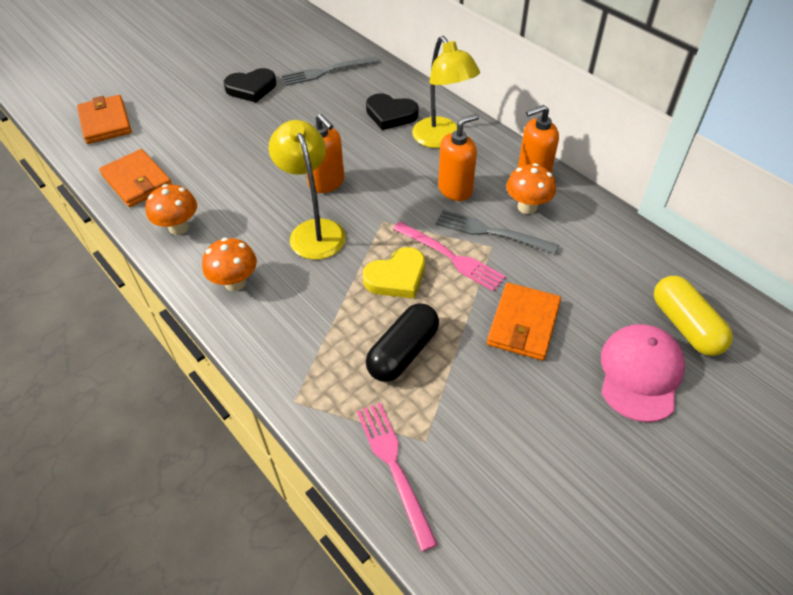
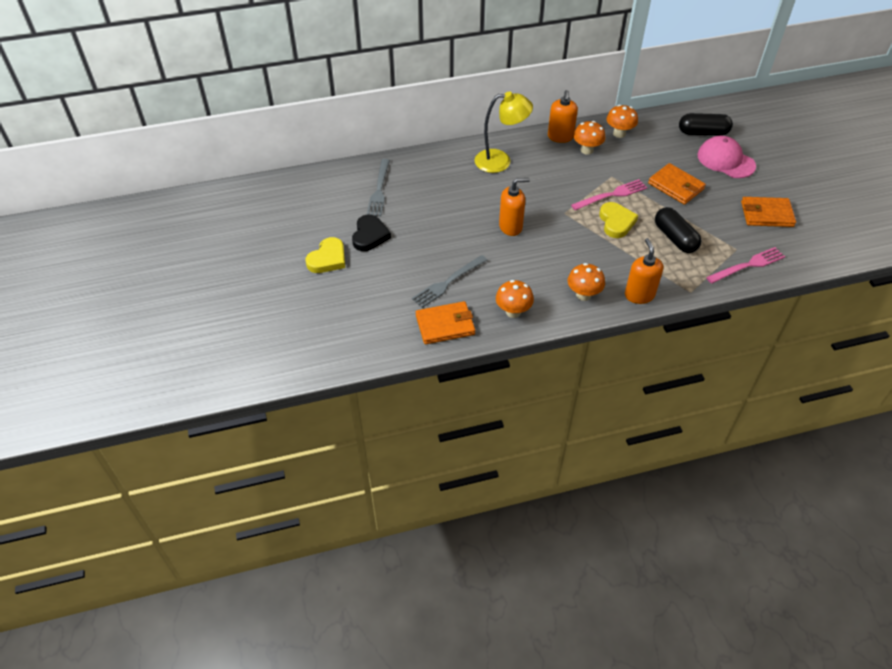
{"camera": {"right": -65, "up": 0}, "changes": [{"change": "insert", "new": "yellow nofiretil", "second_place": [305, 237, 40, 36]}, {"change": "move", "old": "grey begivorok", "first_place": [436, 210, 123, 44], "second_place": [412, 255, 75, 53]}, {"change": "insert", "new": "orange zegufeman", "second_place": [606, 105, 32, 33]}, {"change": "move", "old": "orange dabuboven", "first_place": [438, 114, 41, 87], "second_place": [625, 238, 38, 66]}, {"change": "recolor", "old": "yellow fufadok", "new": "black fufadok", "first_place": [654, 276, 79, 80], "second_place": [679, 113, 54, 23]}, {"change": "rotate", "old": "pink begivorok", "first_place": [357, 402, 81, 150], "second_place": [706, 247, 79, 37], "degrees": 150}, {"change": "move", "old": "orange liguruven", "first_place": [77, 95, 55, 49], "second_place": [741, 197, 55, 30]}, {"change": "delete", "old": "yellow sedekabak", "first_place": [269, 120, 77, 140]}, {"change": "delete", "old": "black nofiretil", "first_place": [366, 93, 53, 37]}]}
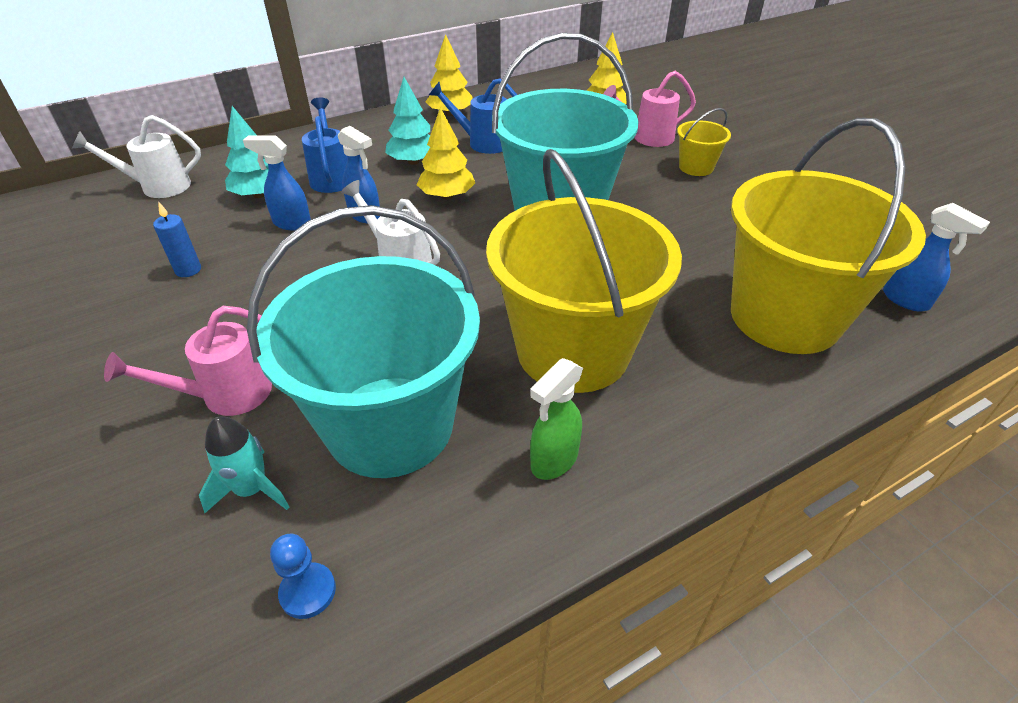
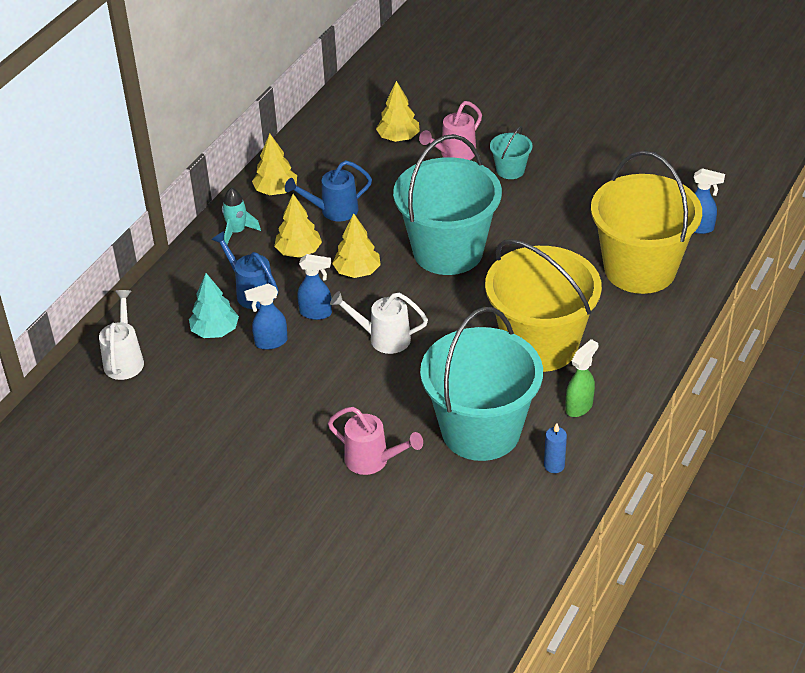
{"camera": {"right": -30, "up": 0}, "changes": [{"change": "rotate", "old": "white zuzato", "first_place": [72, 115, 129, 83], "second_place": [99, 290, 45, 90], "degrees": 135}, {"change": "move", "old": "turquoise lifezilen", "first_place": [199, 416, 90, 97], "second_place": [222, 188, 39, 56]}, {"change": "recolor", "old": "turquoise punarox", "new": "yellow punarox", "first_place": [385, 77, 45, 88], "second_place": [274, 194, 48, 64]}, {"change": "rotate", "old": "pink zuzato", "first_place": [104, 306, 168, 110], "second_place": [328, 407, 95, 68], "degrees": -90}, {"change": "recolor", "old": "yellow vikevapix", "new": "turquoise vikevapix", "first_place": [677, 108, 54, 68], "second_place": [490, 126, 43, 53]}, {"change": "move", "old": "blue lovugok", "first_place": [153, 202, 48, 75], "second_place": [544, 423, 23, 50]}, {"change": "rotate", "old": "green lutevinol", "first_place": [530, 358, 53, 122], "second_place": [565, 339, 33, 78], "degrees": -150}, {"change": "delete", "old": "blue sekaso", "first_place": [270, 534, 66, 85]}]}
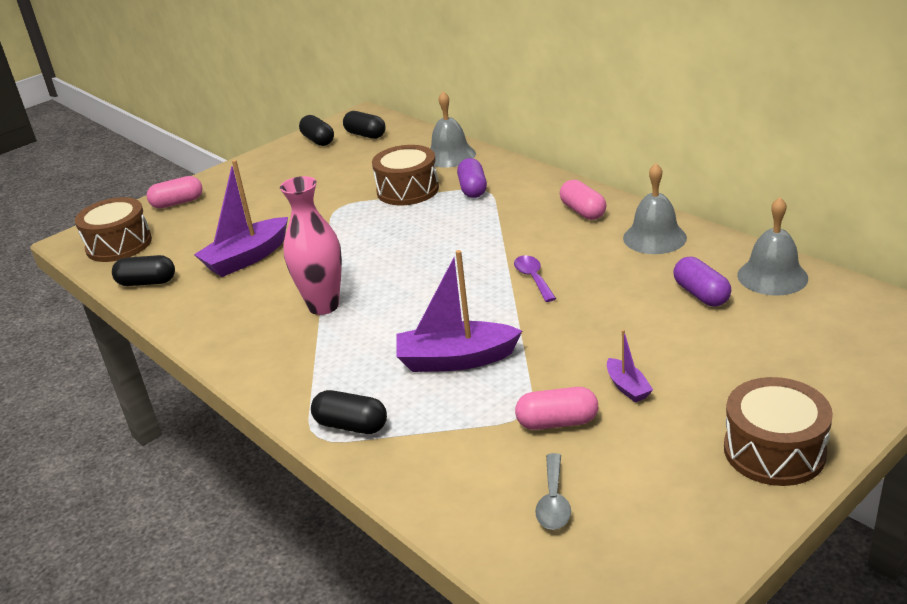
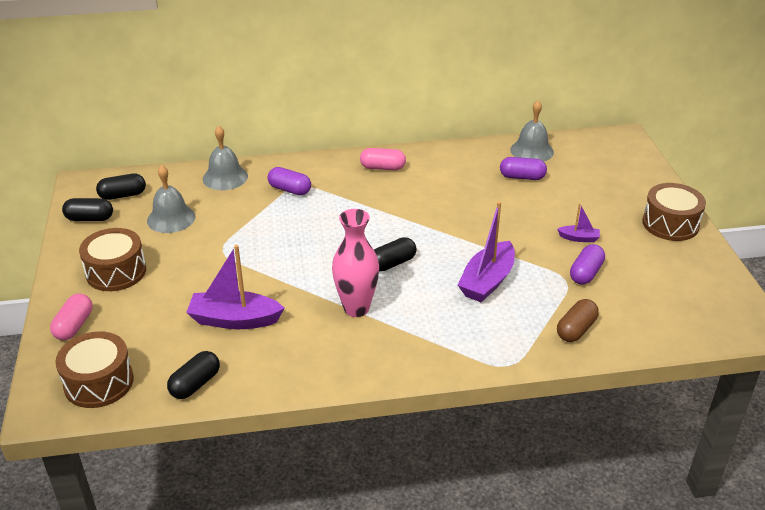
{"camera": {"right": -60, "up": 5}, "changes": [{"change": "move", "old": "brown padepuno", "first_place": [372, 145, 67, 60], "second_place": [79, 228, 67, 63]}, {"change": "move", "old": "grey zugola", "first_place": [623, 163, 64, 91], "second_place": [147, 165, 48, 68]}, {"change": "rotate", "old": "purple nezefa", "first_place": [194, 160, 94, 117], "second_place": [186, 245, 99, 84], "degrees": 105}, {"change": "move", "old": "black fufadok", "first_place": [311, 390, 76, 44], "second_place": [374, 237, 43, 35]}, {"change": "insert", "new": "brown fufadok", "second_place": [557, 299, 42, 43]}, {"change": "recolor", "old": "pink fufadok", "new": "purple fufadok", "first_place": [515, 387, 83, 43], "second_place": [570, 244, 35, 41]}, {"change": "delete", "old": "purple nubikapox", "first_place": [514, 255, 42, 47]}, {"change": "delete", "old": "grey nubikapox", "first_place": [535, 453, 36, 77]}]}
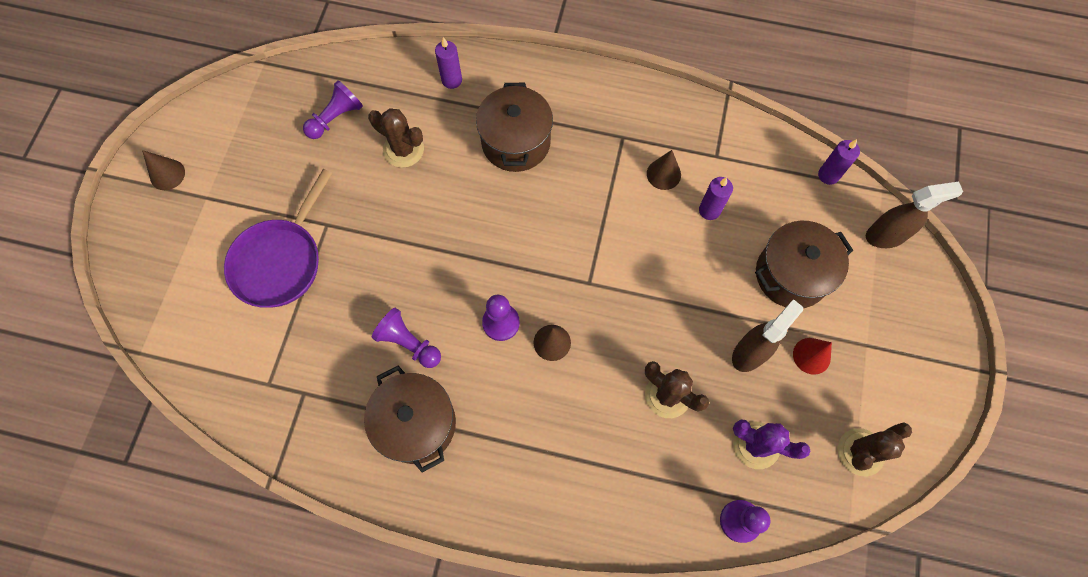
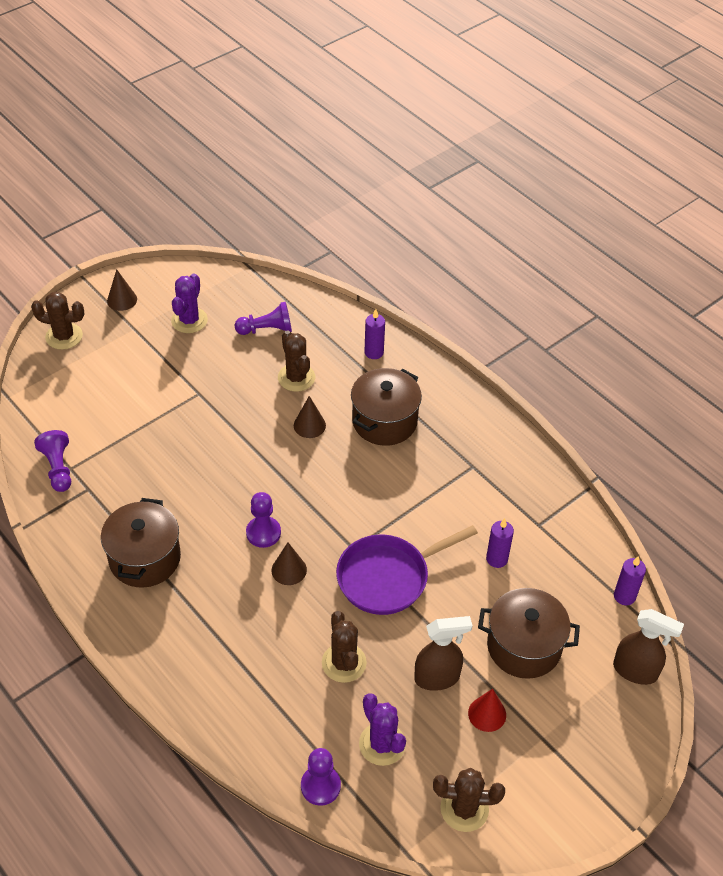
{"camera": {"right": 35, "up": -20}, "changes": [{"change": "insert", "new": "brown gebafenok", "second_place": [31, 292, 53, 58]}, {"change": "move", "old": "purple sekaso", "first_place": [372, 308, 69, 60], "second_place": [34, 430, 37, 62]}, {"change": "insert", "new": "purple gebafenok", "second_place": [171, 274, 37, 59]}, {"change": "move", "old": "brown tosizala", "first_place": [647, 150, 34, 40], "second_place": [294, 396, 32, 42]}, {"change": "move", "old": "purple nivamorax", "first_place": [224, 169, 108, 139], "second_place": [336, 525, 142, 90]}]}
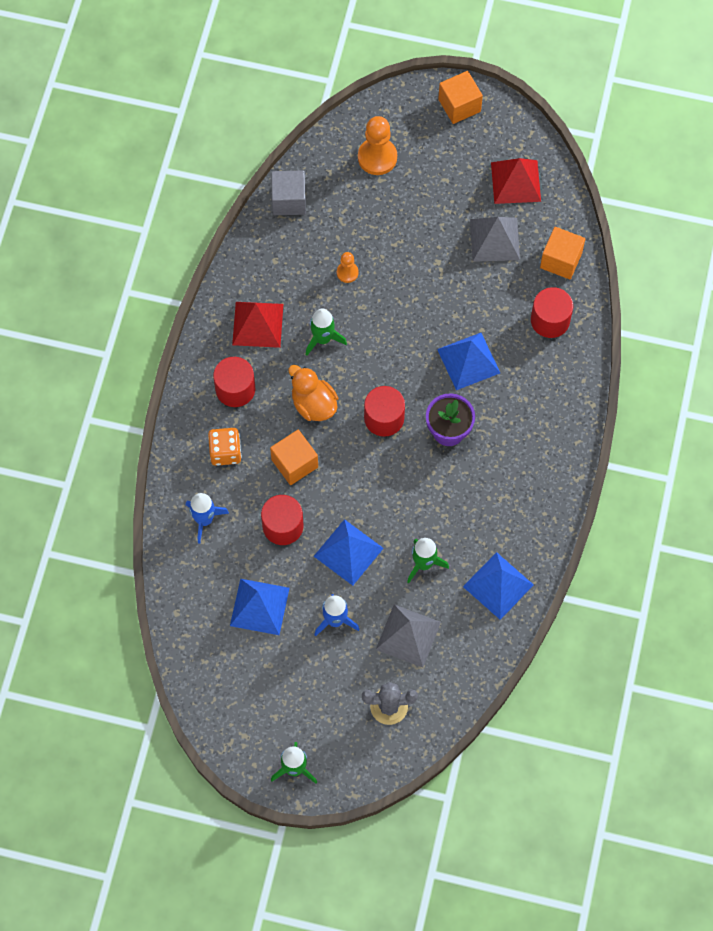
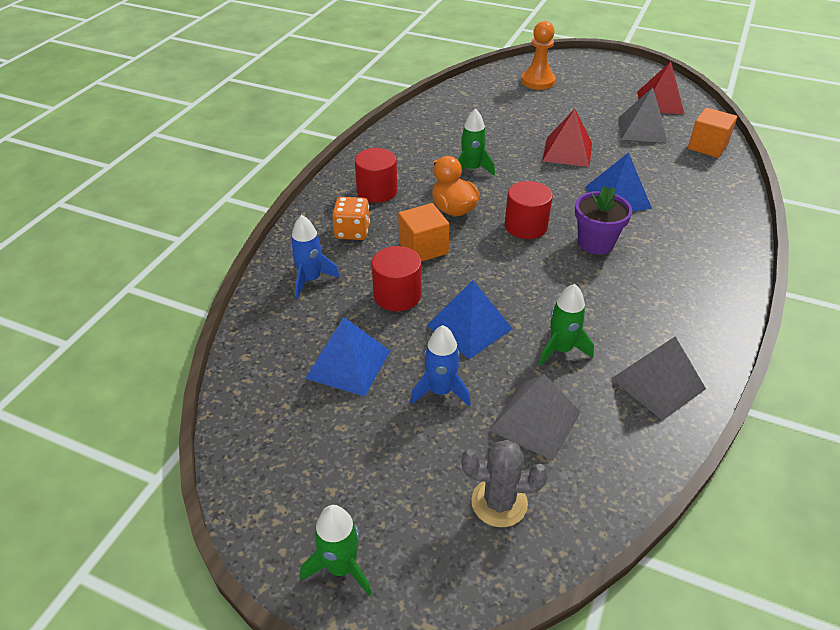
{"camera": {"right": 10, "up": -25}, "changes": [{"change": "move", "old": "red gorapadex", "first_place": [232, 302, 51, 46], "second_place": [542, 109, 50, 58]}, {"change": "recolor", "old": "blue gorapadex", "new": "grey gorapadex", "first_place": [463, 552, 71, 68], "second_place": [611, 336, 95, 85]}, {"change": "delete", "old": "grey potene", "first_place": [271, 170, 35, 45]}, {"change": "delete", "old": "orange sekaso", "first_place": [337, 252, 22, 31]}, {"change": "delete", "old": "orange potene", "first_place": [438, 71, 45, 53]}, {"change": "delete", "old": "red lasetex", "first_place": [531, 287, 42, 51]}]}
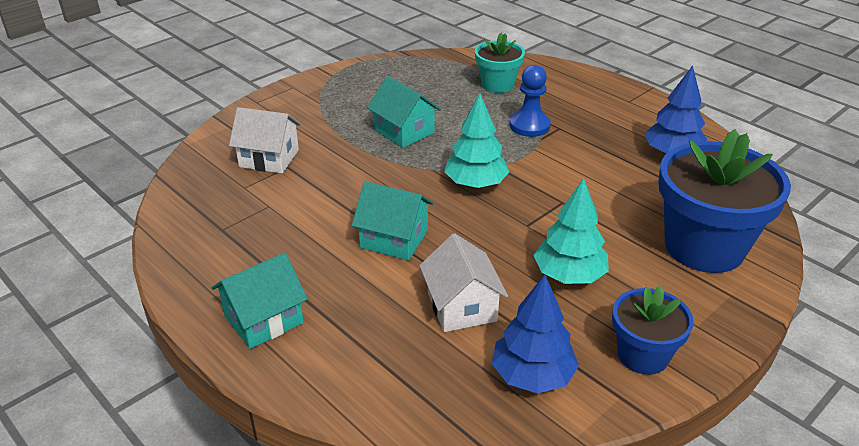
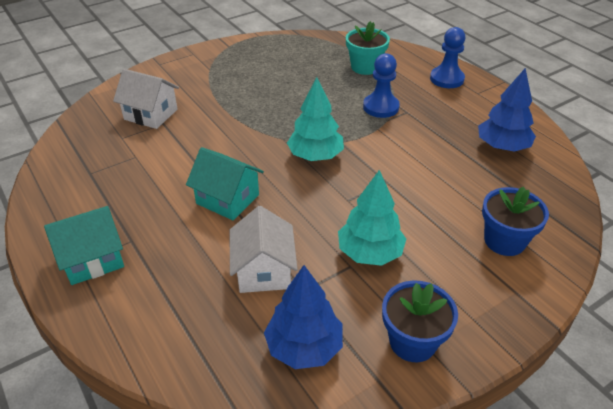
{"camera": {"right": 10, "up": 5}, "changes": [{"change": "insert", "new": "blue sekaso", "second_place": [430, 27, 36, 61]}, {"change": "resize", "old": "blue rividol", "first_place": [658, 129, 133, 144], "second_place": [482, 187, 67, 69], "factor": 0.55}, {"change": "delete", "old": "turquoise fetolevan", "first_place": [367, 76, 74, 72]}]}
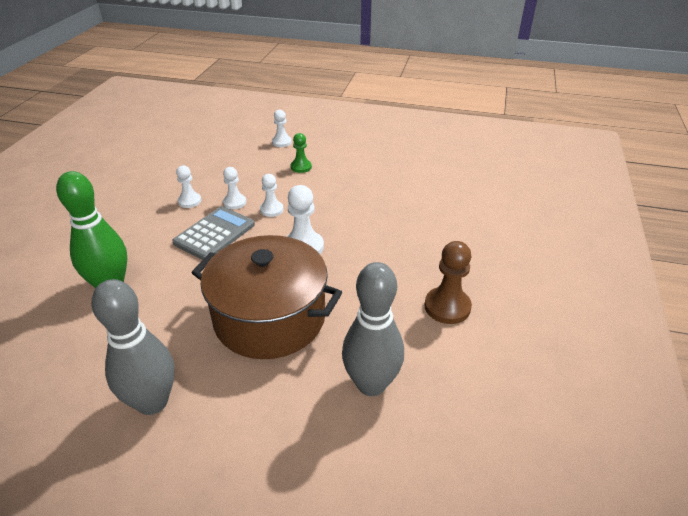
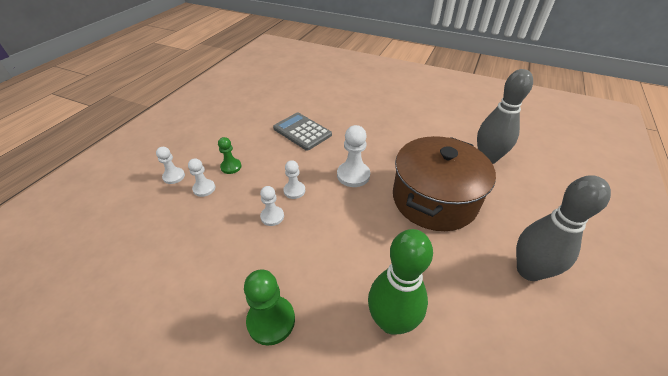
{"camera": {"right": -80, "up": 5}, "changes": [{"change": "move", "old": "white sekaso", "first_place": [176, 165, 25, 43], "second_place": [188, 158, 27, 39]}, {"change": "insert", "new": "green sekaso", "second_place": [244, 269, 51, 76]}, {"change": "move", "old": "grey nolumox", "first_place": [172, 206, 83, 54], "second_place": [273, 113, 59, 38]}, {"change": "delete", "old": "brown sekaso", "first_place": [424, 241, 48, 83]}]}
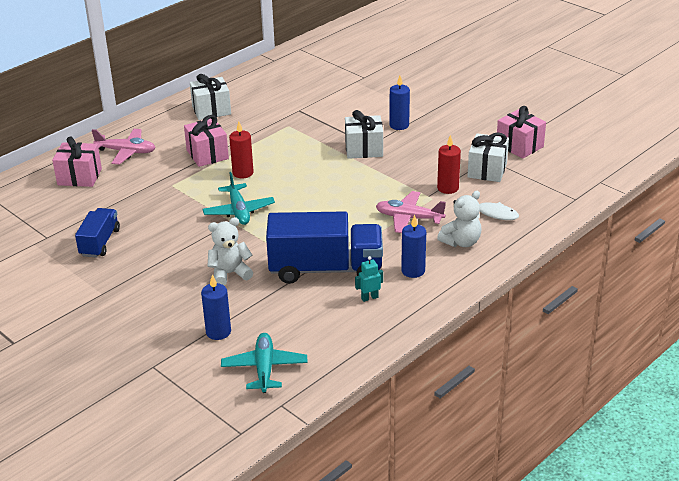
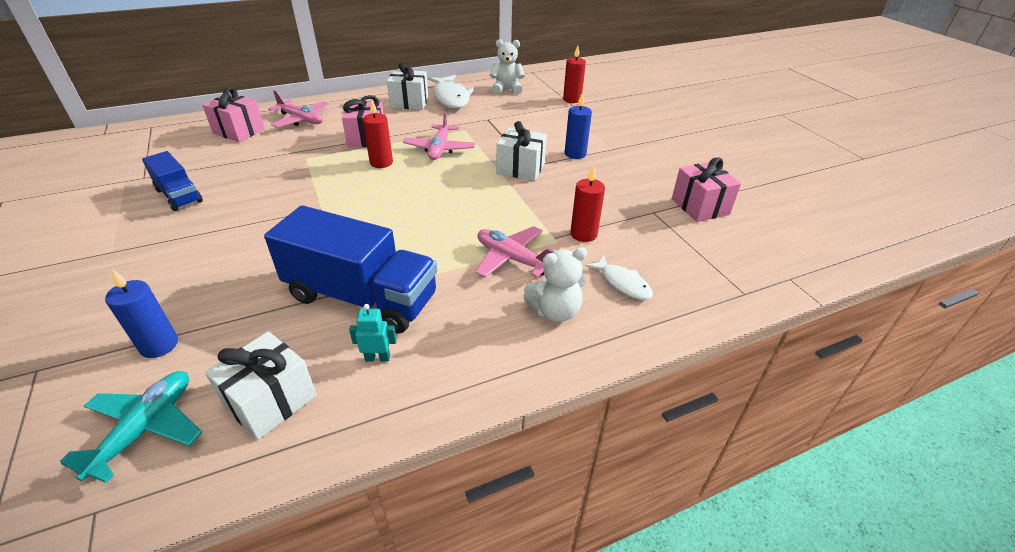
{"camera": {"right": 20, "up": 5}, "changes": [{"change": "rotate", "old": "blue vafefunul", "first_place": [75, 208, 45, 50], "second_place": [142, 151, 61, 60], "degrees": 105}, {"change": "move", "old": "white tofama", "first_place": [467, 133, 42, 49], "second_place": [205, 331, 112, 109]}, {"change": "insert", "new": "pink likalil", "second_place": [403, 111, 72, 49]}, {"change": "insert", "new": "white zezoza", "second_place": [428, 75, 46, 33]}, {"change": "move", "old": "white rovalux", "first_place": [207, 217, 46, 69], "second_place": [490, 39, 35, 55]}, {"change": "insert", "new": "red lovugok", "second_place": [563, 45, 23, 58]}, {"change": "delete", "old": "turquoise likalil", "first_place": [202, 172, 73, 53]}, {"change": "delete", "old": "blue lovugok", "first_place": [401, 215, 25, 63]}]}
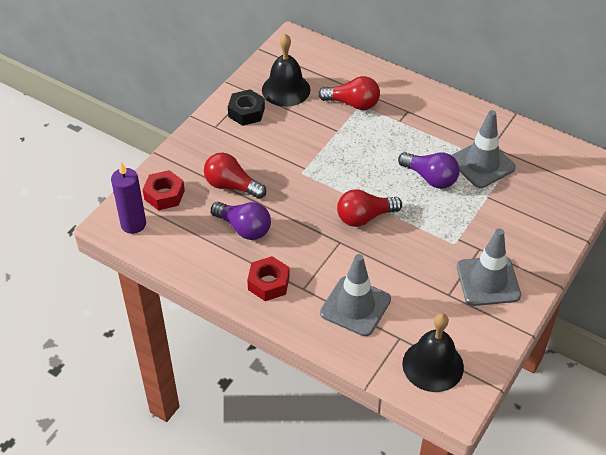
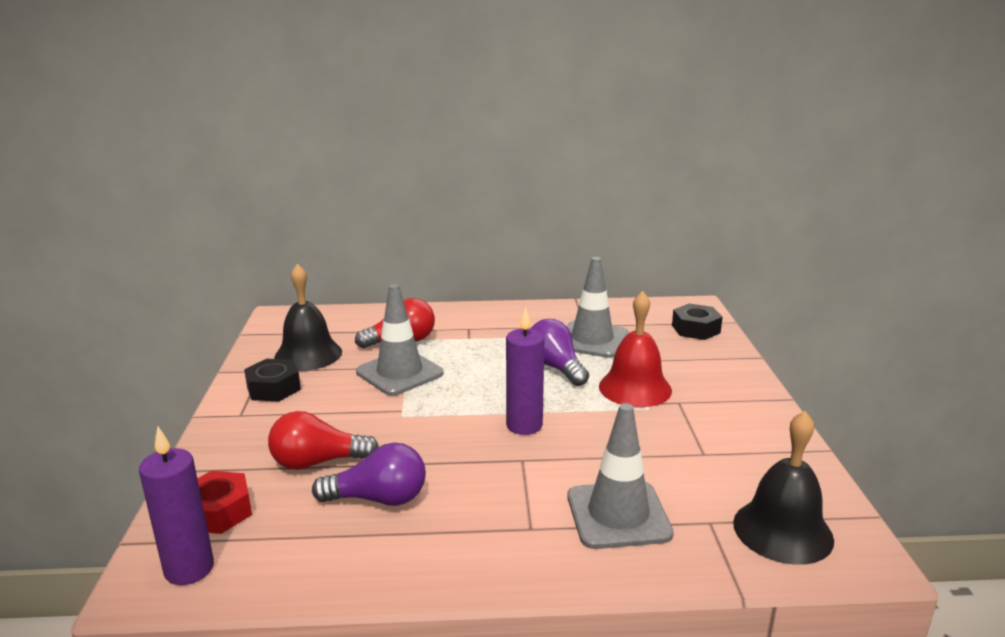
{"camera": {"right": -35, "up": -25}, "changes": [{"change": "move", "old": "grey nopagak", "first_place": [457, 228, 64, 78], "second_place": [356, 284, 87, 112]}, {"change": "replace", "old": "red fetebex", "new": "purple lovugok", "first_place": [337, 189, 65, 38], "second_place": [506, 307, 38, 128]}, {"change": "rotate", "old": "purple fetebex", "first_place": [398, 152, 62, 37], "second_place": [531, 319, 58, 67], "degrees": -120}, {"change": "insert", "new": "red zugola", "second_place": [599, 291, 73, 116]}, {"change": "insert", "new": "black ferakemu", "second_place": [672, 303, 51, 37]}, {"change": "delete", "old": "red ferakemu", "first_place": [247, 256, 43, 45]}]}
